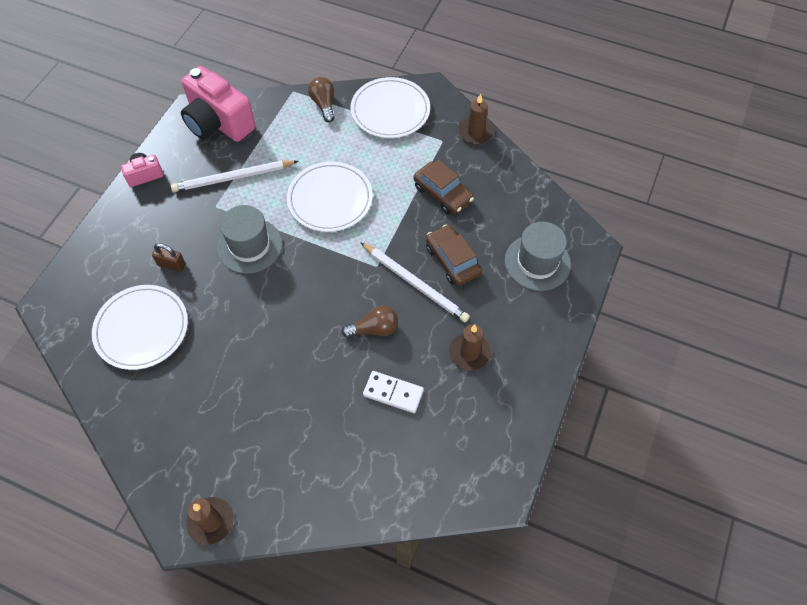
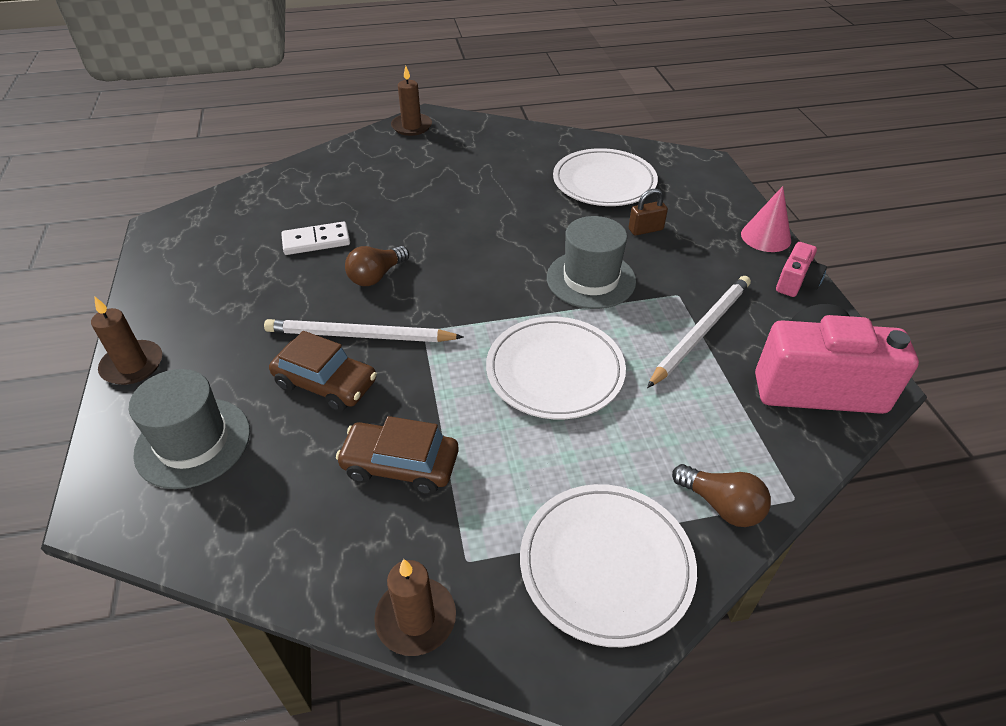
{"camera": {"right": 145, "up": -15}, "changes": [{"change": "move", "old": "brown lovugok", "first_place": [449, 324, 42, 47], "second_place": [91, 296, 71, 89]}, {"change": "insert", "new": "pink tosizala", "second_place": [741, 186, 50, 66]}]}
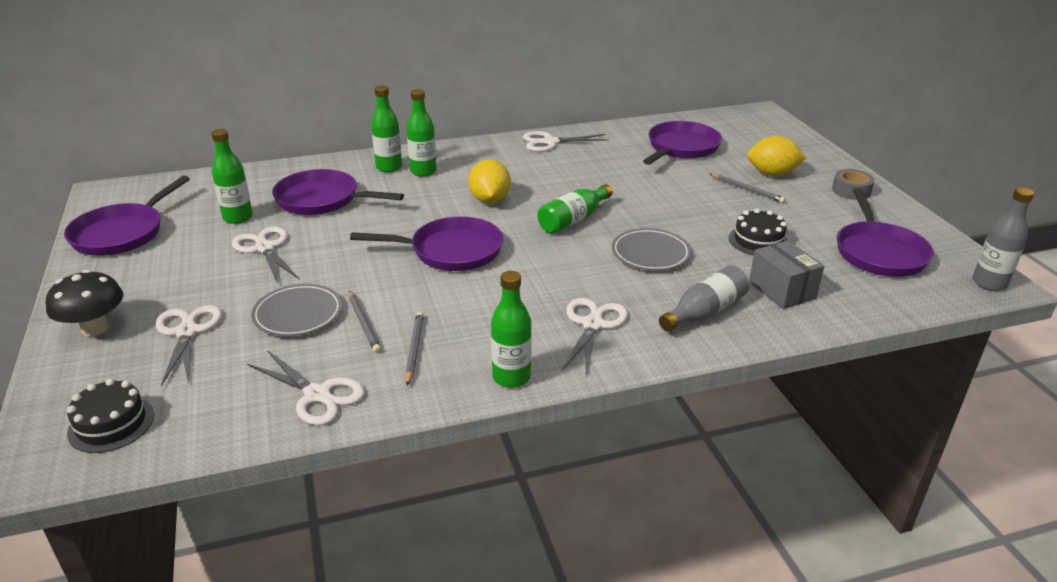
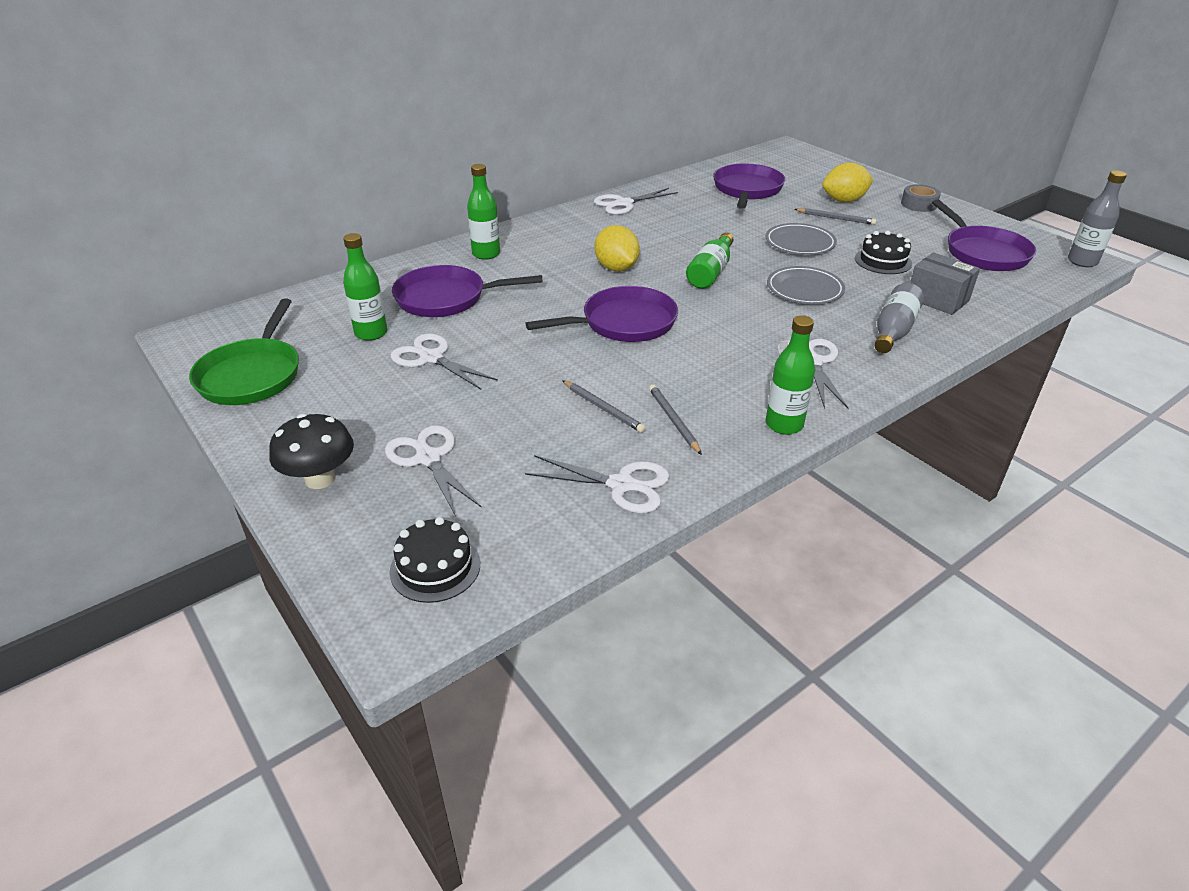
{"camera": {"right": -20, "up": 5}, "changes": [{"change": "recolor", "old": "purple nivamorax", "new": "green nivamorax", "first_place": [64, 175, 126, 81], "second_place": [189, 298, 110, 107]}, {"change": "move", "old": "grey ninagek", "first_place": [251, 284, 91, 52], "second_place": [766, 223, 71, 32]}, {"change": "delete", "old": "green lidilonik", "first_place": [406, 89, 31, 88]}]}
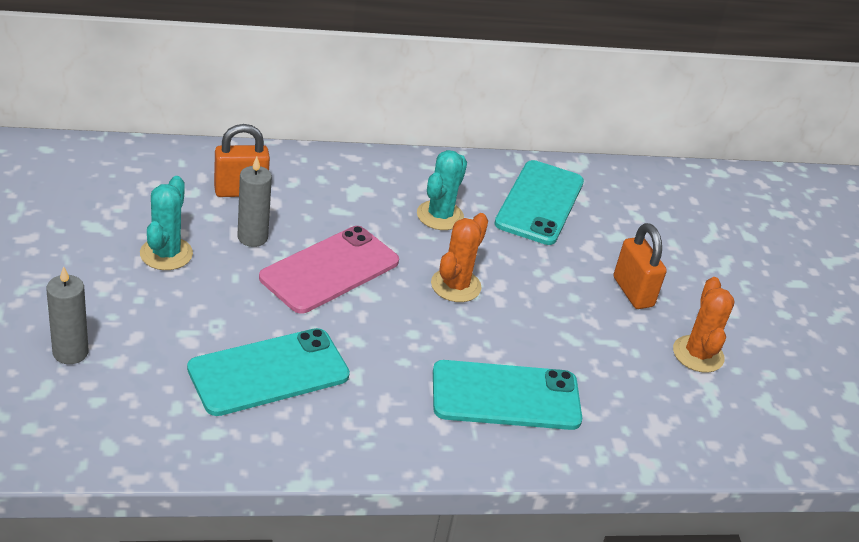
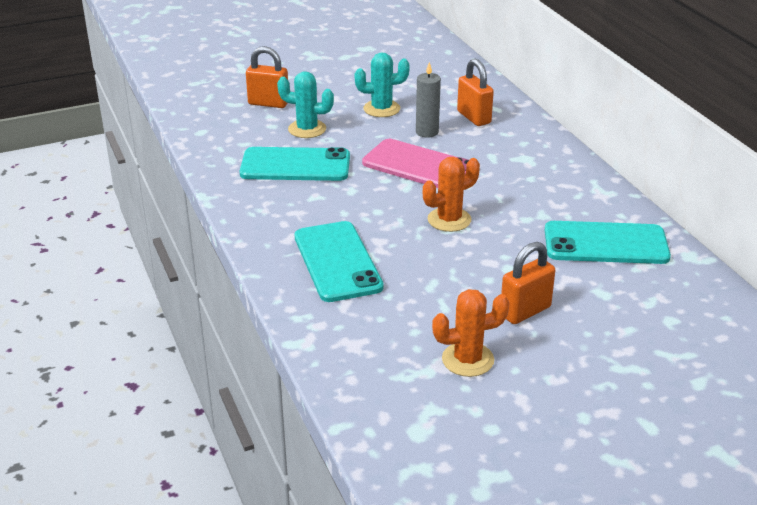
{"camera": {"right": 80, "up": -5}, "changes": [{"change": "rotate", "old": "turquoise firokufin", "first_place": [187, 328, 163, 88], "second_place": [240, 147, 110, 34], "degrees": -45}, {"change": "replace", "old": "grey lovugok", "new": "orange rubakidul", "first_place": [46, 266, 43, 98], "second_place": [246, 46, 42, 62]}, {"change": "move", "old": "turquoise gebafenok", "first_place": [417, 150, 50, 80], "second_place": [277, 71, 57, 67]}, {"change": "rotate", "old": "orange gebafenok", "first_place": [431, 213, 57, 89], "second_place": [423, 157, 57, 75], "degrees": -45}]}
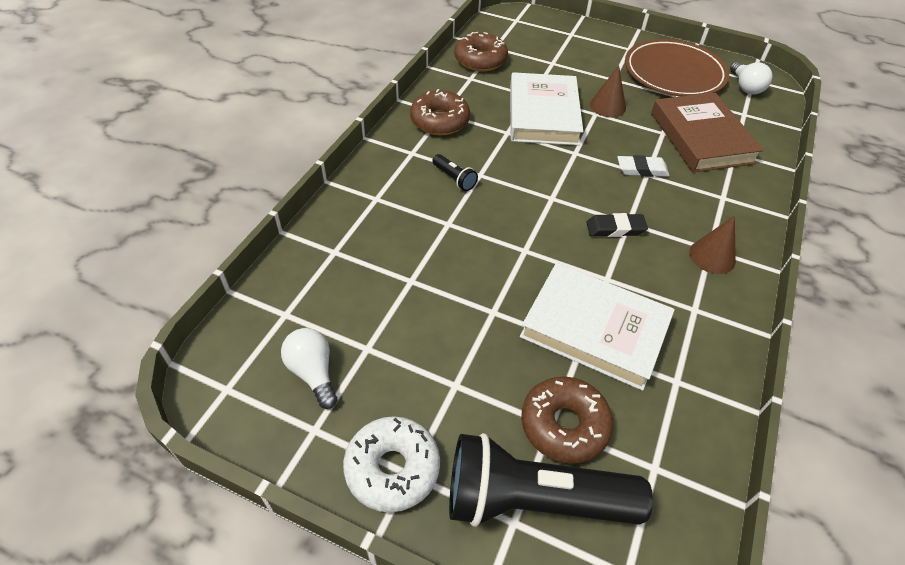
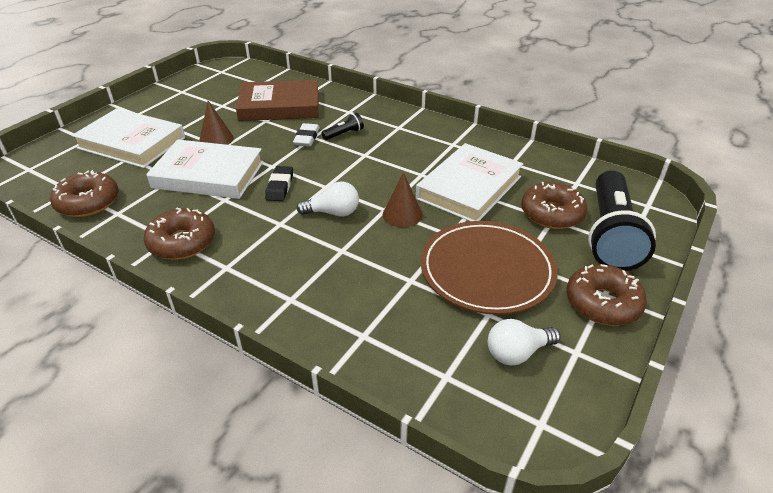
{"camera": {"right": -80, "up": -10}, "changes": [{"change": "insert", "new": "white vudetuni", "second_place": [71, 108, 114, 60]}, {"change": "move", "old": "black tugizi", "first_place": [586, 213, 62, 24], "second_place": [265, 166, 28, 35]}, {"change": "move", "old": "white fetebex", "first_place": [730, 61, 43, 33], "second_place": [297, 181, 62, 36]}, {"change": "move", "old": "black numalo", "first_place": [433, 154, 45, 37], "second_place": [321, 113, 43, 27]}, {"change": "move", "old": "brown tosizala", "first_place": [689, 216, 47, 58], "second_place": [383, 172, 40, 55]}, {"change": "move", "old": "brown ninagek", "first_place": [625, 39, 104, 58], "second_place": [421, 221, 137, 94]}, {"change": "recolor", "old": "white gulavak", "new": "brown gulavak", "first_place": [343, 416, 97, 96], "second_place": [567, 264, 80, 62]}]}
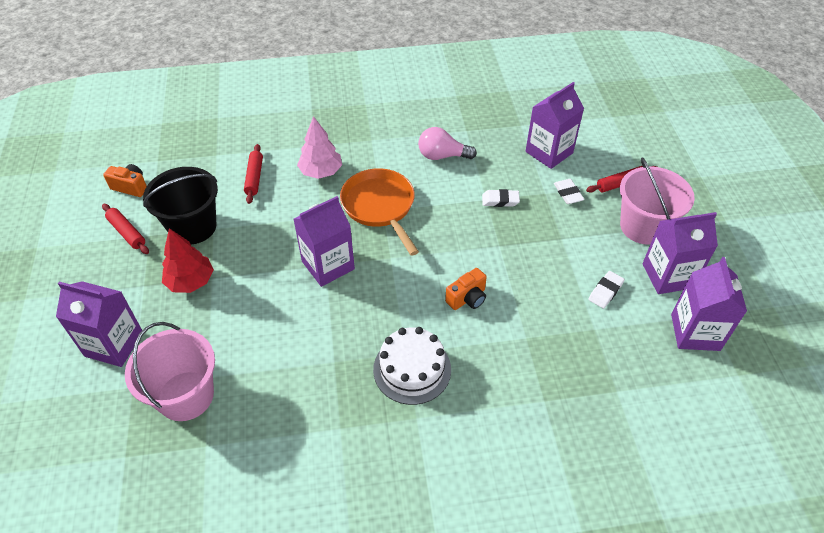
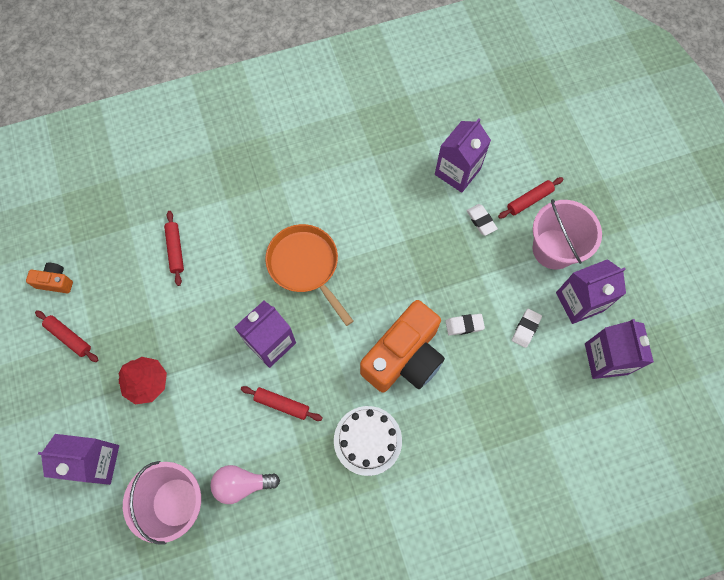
{"camera": {"right": -10, "up": 20}, "changes": [{"change": "move", "old": "pink fetebex", "first_place": [418, 127, 59, 33], "second_place": [210, 465, 70, 39]}, {"change": "insert", "new": "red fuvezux", "second_place": [241, 386, 81, 35]}, {"change": "resize", "old": "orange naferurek", "first_place": [445, 268, 42, 42], "second_place": [360, 300, 85, 92], "factor": 2.26}, {"change": "move", "old": "white tugizi", "first_place": [482, 189, 38, 18], "second_place": [445, 314, 40, 22]}, {"change": "delete", "old": "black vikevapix", "first_place": [143, 167, 75, 78]}, {"change": "delete", "old": "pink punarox", "first_place": [297, 116, 45, 63]}]}
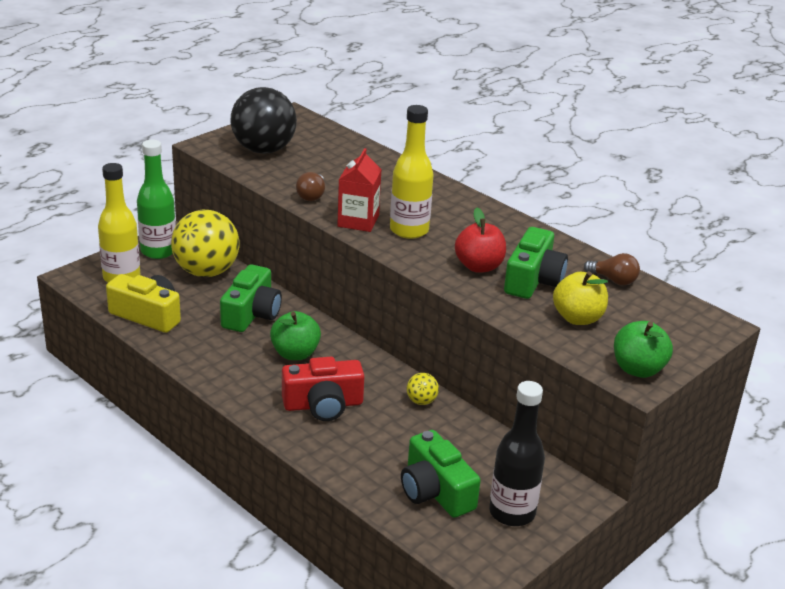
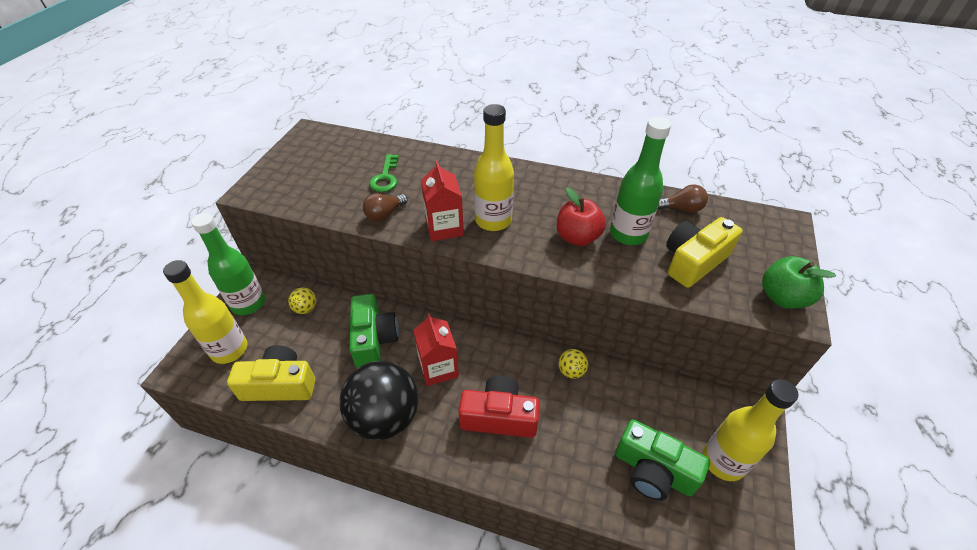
{"camera": {"right": -25, "up": 15}, "changes": [{"change": "resize", "old": "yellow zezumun", "first_place": [171, 210, 69, 67], "second_place": [288, 288, 28, 26], "factor": 0.42}, {"change": "move", "old": "black zezumun", "first_place": [231, 87, 66, 67], "second_place": [339, 361, 79, 79]}, {"change": "rotate", "old": "brown fetebex", "first_place": [296, 172, 29, 29], "second_place": [363, 193, 45, 29], "degrees": 60}, {"change": "insert", "new": "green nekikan", "second_place": [369, 154, 30, 38]}, {"change": "replace", "old": "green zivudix", "new": "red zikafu", "first_place": [270, 311, 51, 49], "second_place": [413, 313, 46, 73]}, {"change": "rotate", "old": "red naferurek", "first_place": [282, 357, 82, 64], "second_place": [458, 376, 82, 62], "degrees": -135}, {"change": "replace", "old": "green naferurek", "new": "green lidilonik", "first_place": [504, 227, 64, 72], "second_place": [610, 117, 61, 128]}, {"change": "replace", "old": "yellow zivudix", "new": "yellow naferurek", "first_place": [553, 271, 55, 54], "second_place": [666, 217, 76, 71]}, {"change": "recolor", "old": "black lidilonik", "new": "yellow lidilonik", "first_place": [489, 381, 56, 145], "second_place": [703, 379, 96, 102]}]}
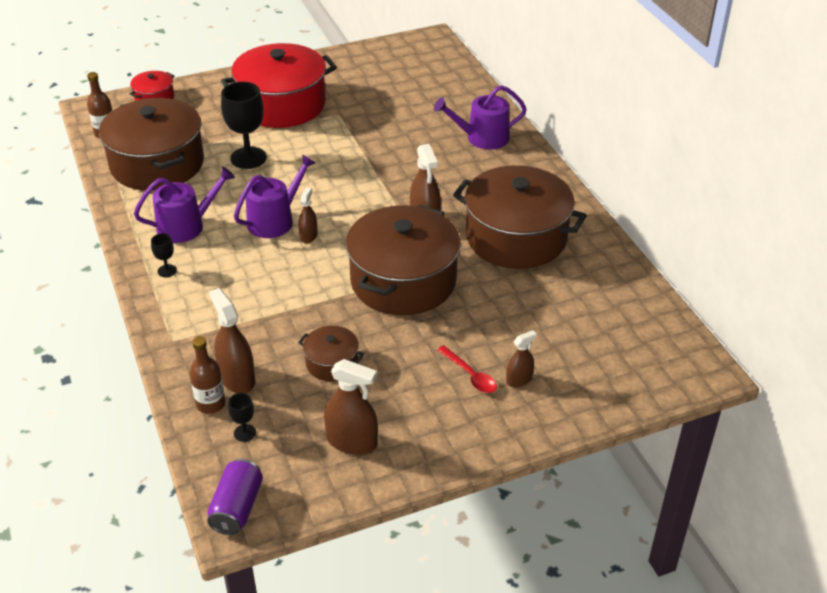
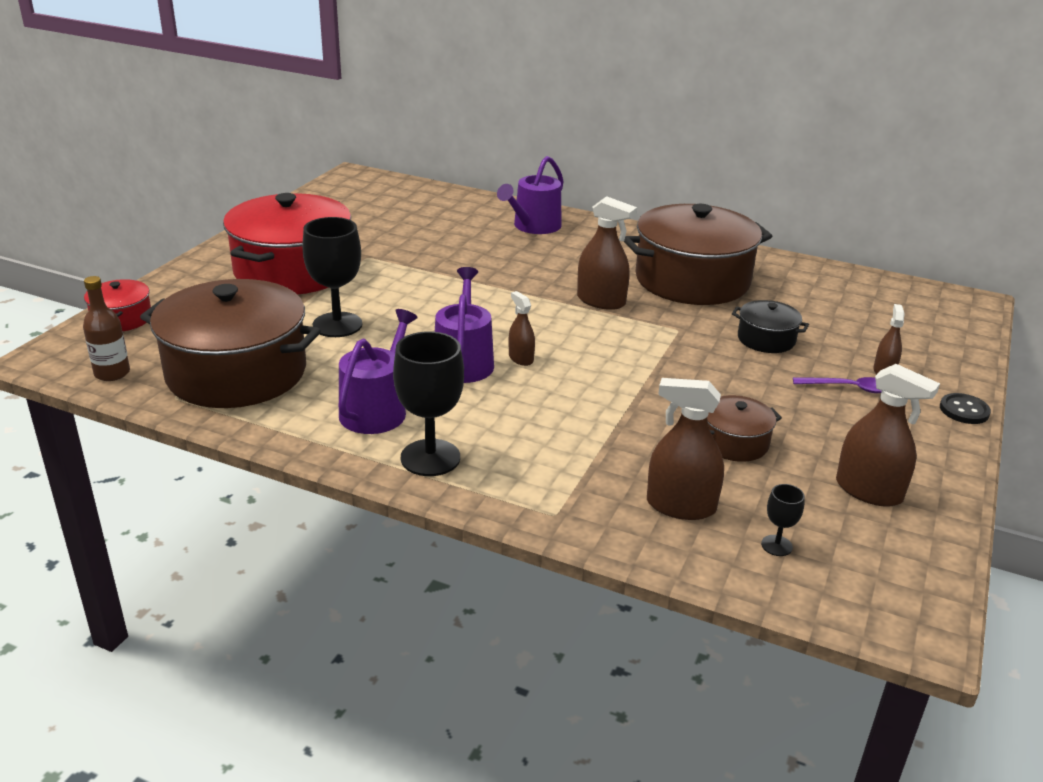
{"camera": {"right": -45, "up": -10}, "changes": [{"change": "resize", "old": "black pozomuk", "first_place": [151, 234, 26, 43], "second_place": [393, 331, 71, 145], "factor": 2.14}, {"change": "insert", "new": "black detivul", "second_place": [732, 300, 77, 53]}, {"change": "recolor", "old": "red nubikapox", "new": "purple nubikapox", "first_place": [437, 345, 60, 48], "second_place": [793, 377, 89, 16]}, {"change": "rotate", "old": "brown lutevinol", "first_place": [324, 359, 54, 96], "second_place": [836, 364, 104, 143], "degrees": 60}, {"change": "insert", "new": "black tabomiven", "second_place": [940, 393, 51, 31]}, {"change": "delete", "old": "brown lidilonik", "first_place": [190, 336, 35, 78]}, {"change": "delete", "old": "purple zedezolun", "first_place": [207, 459, 56, 76]}, {"change": "delete", "old": "brown detivul", "first_place": [346, 205, 115, 110]}]}
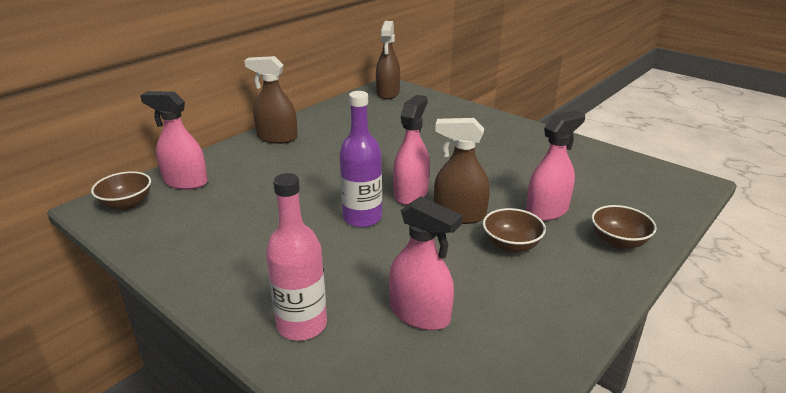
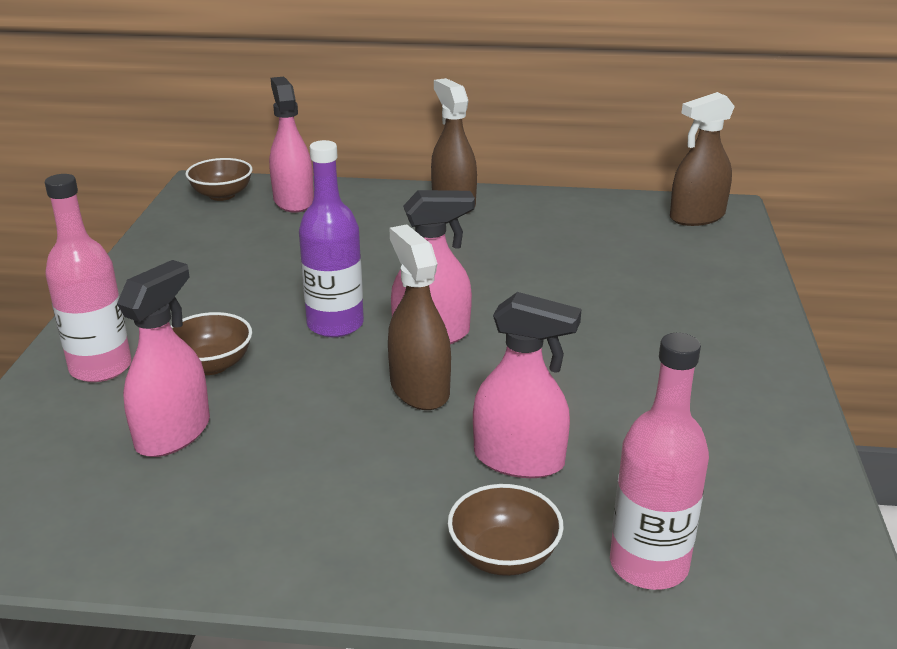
{"camera": {"right": 55, "up": 0}, "changes": [{"change": "rotate", "old": "pink lutevinol", "first_place": [389, 196, 73, 134], "second_place": [117, 260, 93, 197], "degrees": -150}, {"change": "move", "old": "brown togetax", "first_place": [483, 208, 63, 45], "second_place": [171, 312, 81, 63]}, {"change": "insert", "new": "pink lidilonik", "second_place": [610, 333, 99, 257]}]}
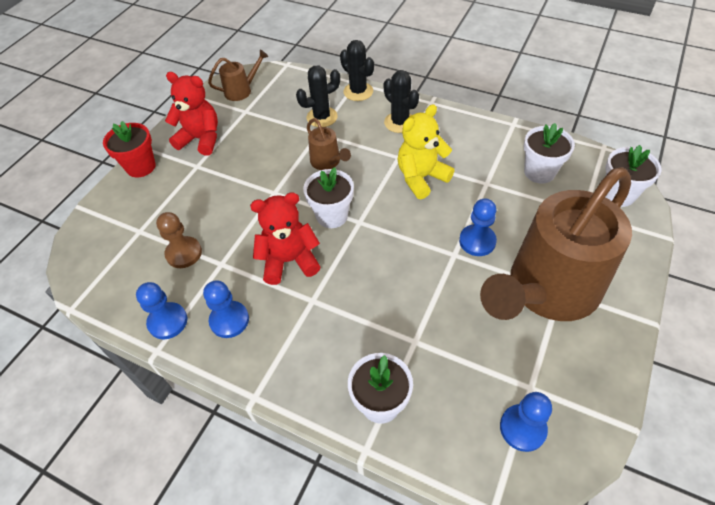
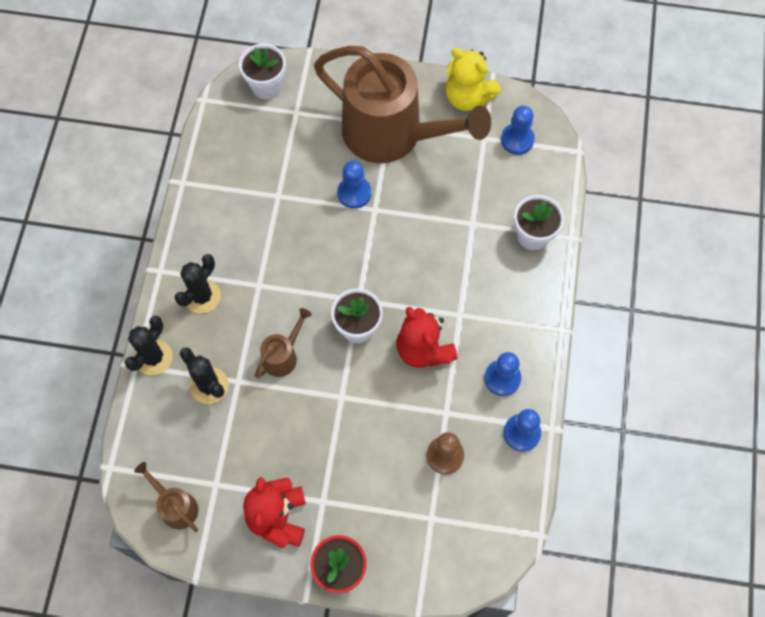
{"camera": {"right": -110, "up": 15}, "changes": [{"change": "move", "old": "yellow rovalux", "first_place": [398, 104, 56, 95], "second_place": [446, 48, 55, 63]}, {"change": "delete", "old": "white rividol", "first_place": [524, 123, 51, 61]}]}
